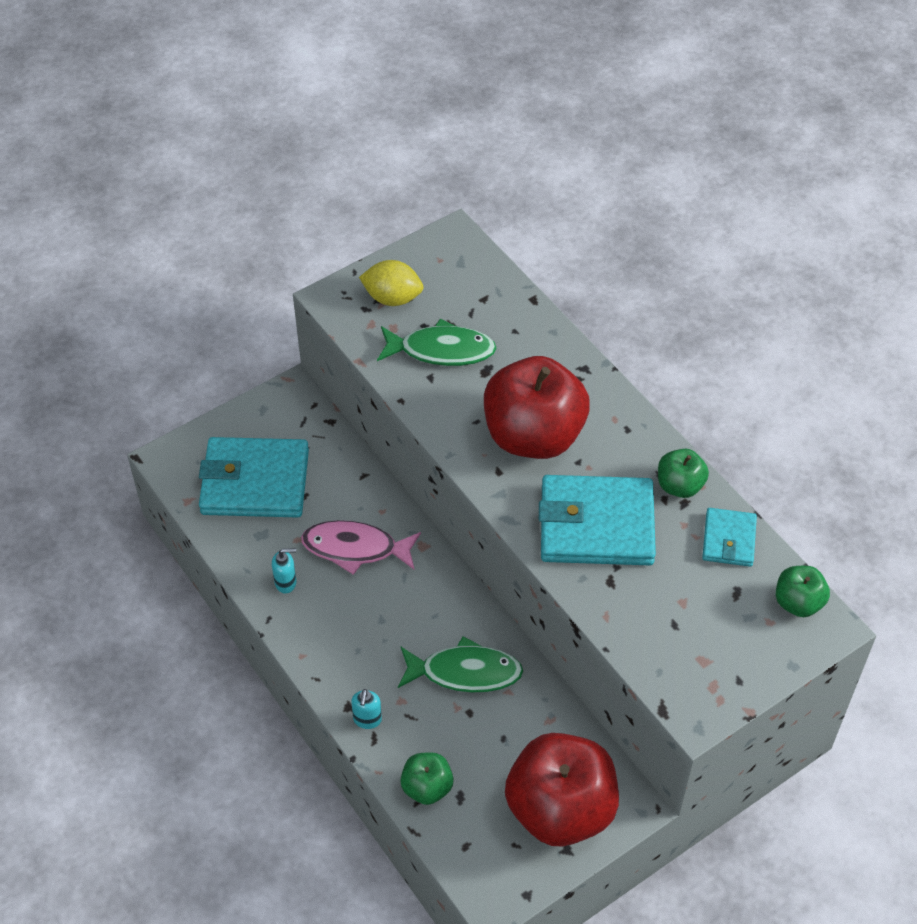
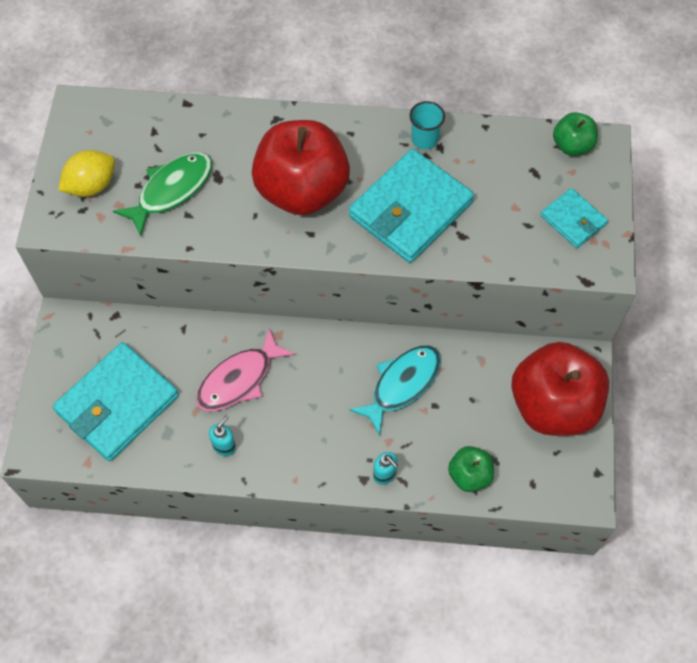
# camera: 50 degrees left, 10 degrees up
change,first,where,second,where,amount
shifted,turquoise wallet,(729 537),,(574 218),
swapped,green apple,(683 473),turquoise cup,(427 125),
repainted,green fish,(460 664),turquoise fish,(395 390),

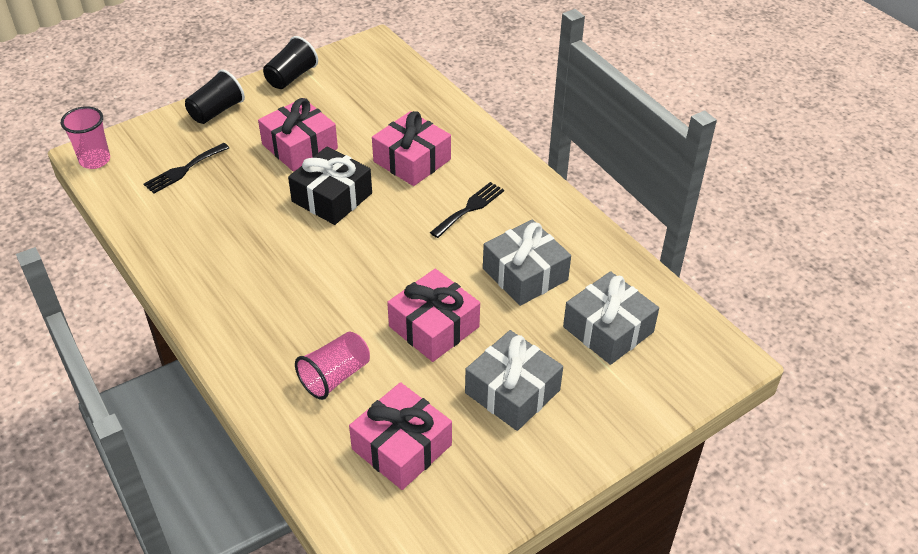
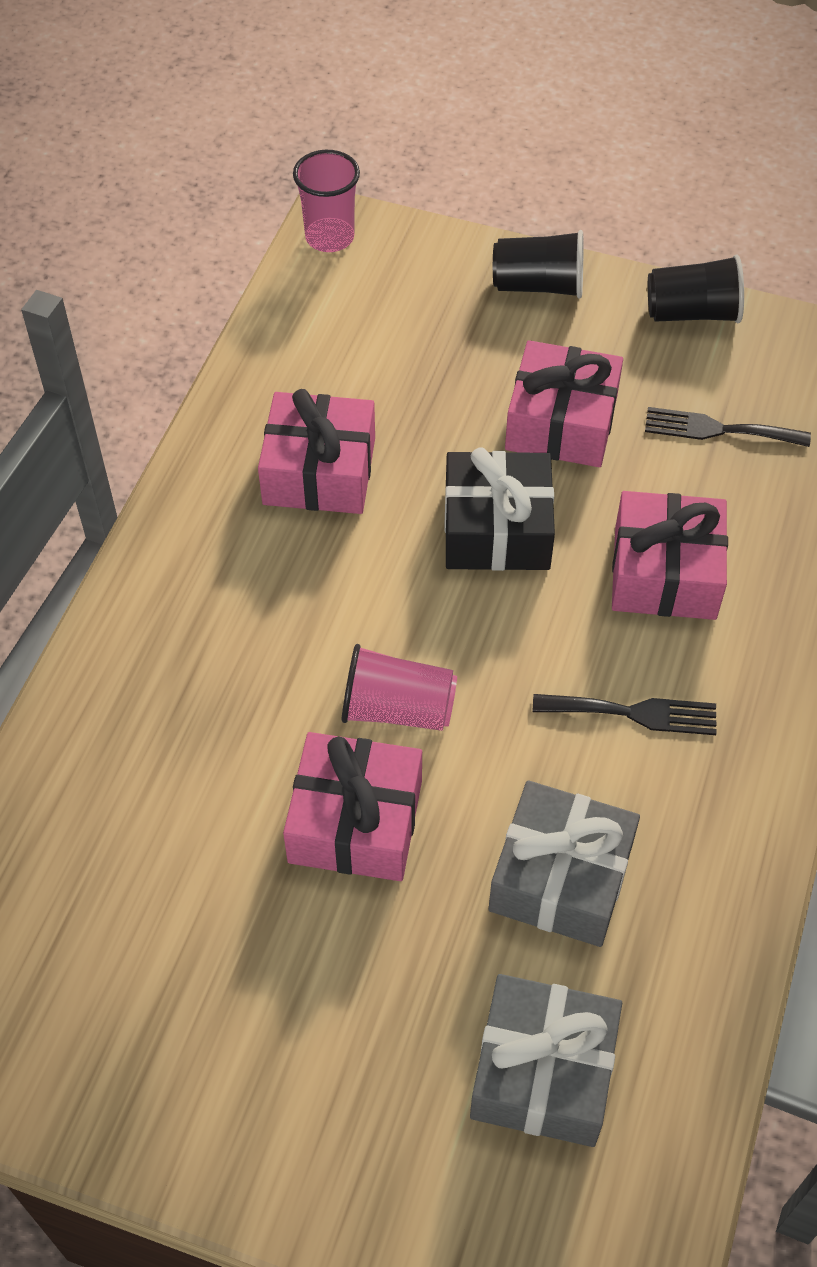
# camera: 55 degrees right, 10 degrees up
change,first,where,second,where,amount
gone,grey gift,(514 380),,,
shifted,black fork,(186 168),,(728 427),
shifted,pink cup,(332 366),,(399 687),
shifted,pink gift,(400 436),,(316 451),

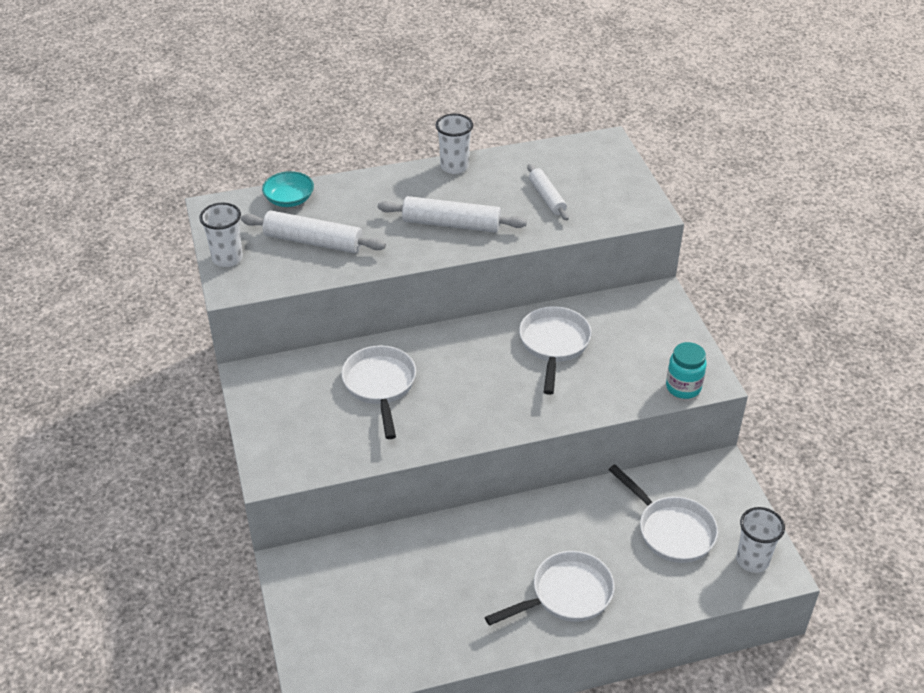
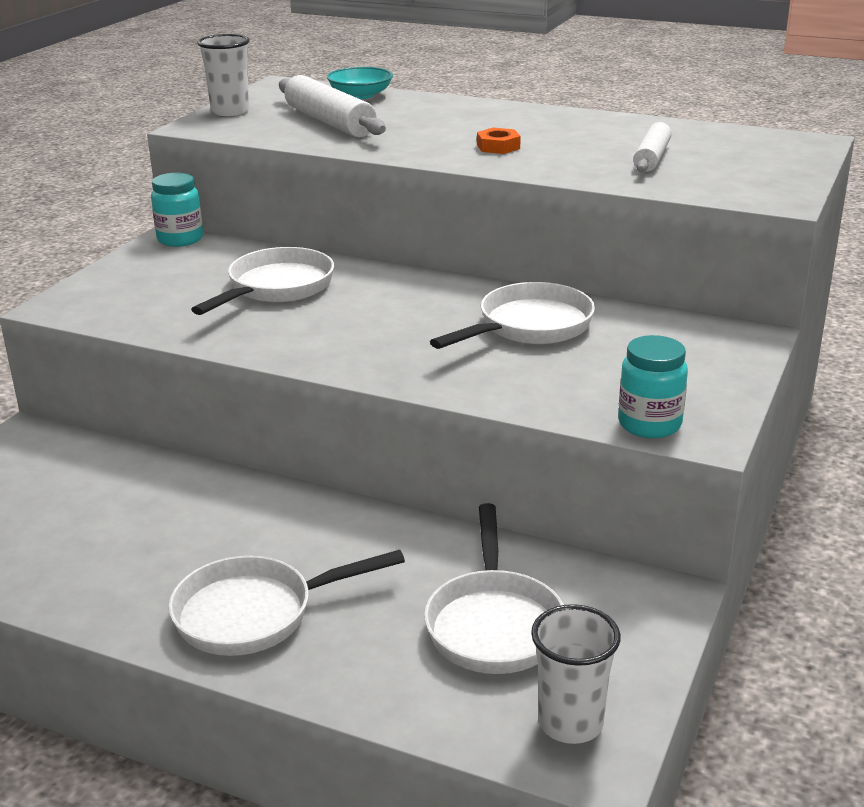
# camera: 40 degrees right, 15 degrees down
change,first,where,second,where,amount
gone,white cup,(454 144),,,
new,,,turquoise jar,(177 210),
swapped,white rolling pin,(452 214),orange nut,(499 141),
rotated,white pan,(550 588),,(287 603),150 degrees clockwise

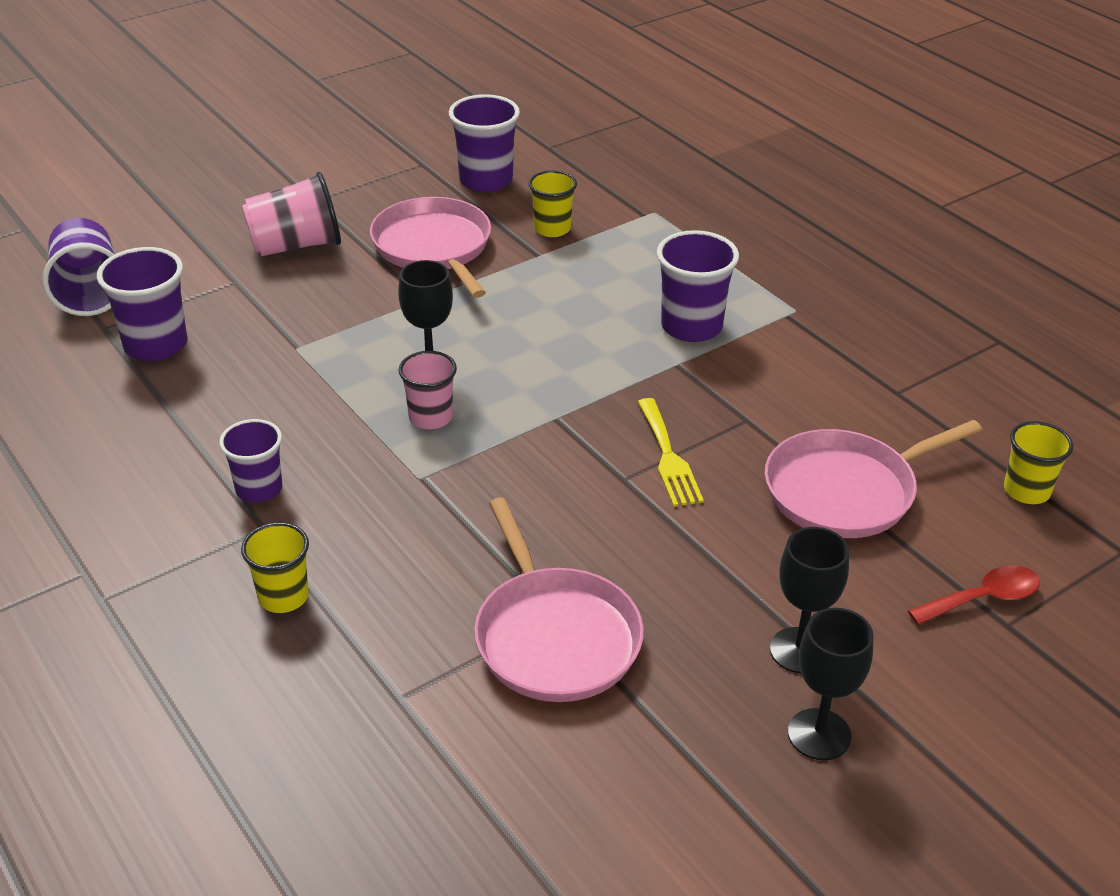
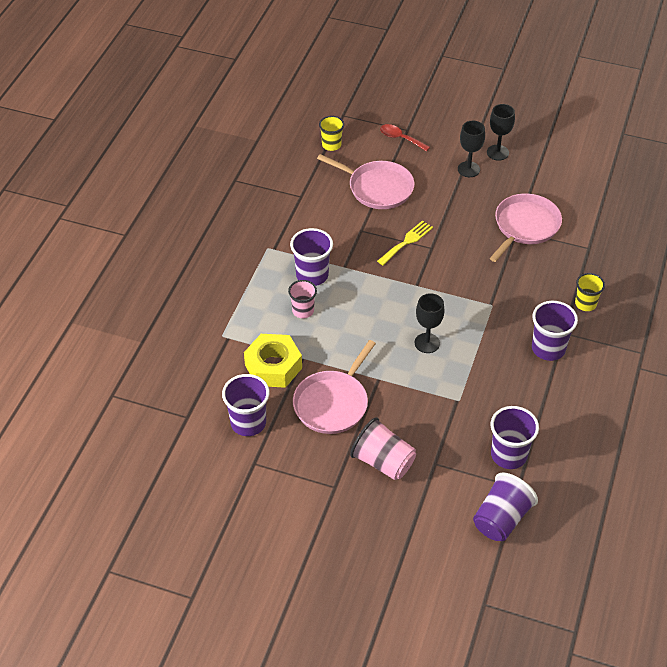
# camera: 125 degrees left, 10 degrees up
change,first,where,second,where,amount
shifted,pink cup,(427 390),,(302 299),
swapped,yellow cup,(552 203),yellow nut,(273 361),
scaled,purple cup,(250 461),,(555 331),x1.52

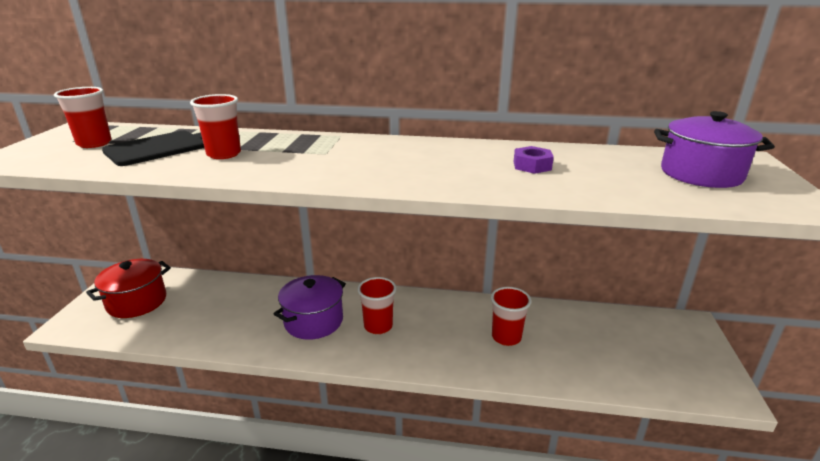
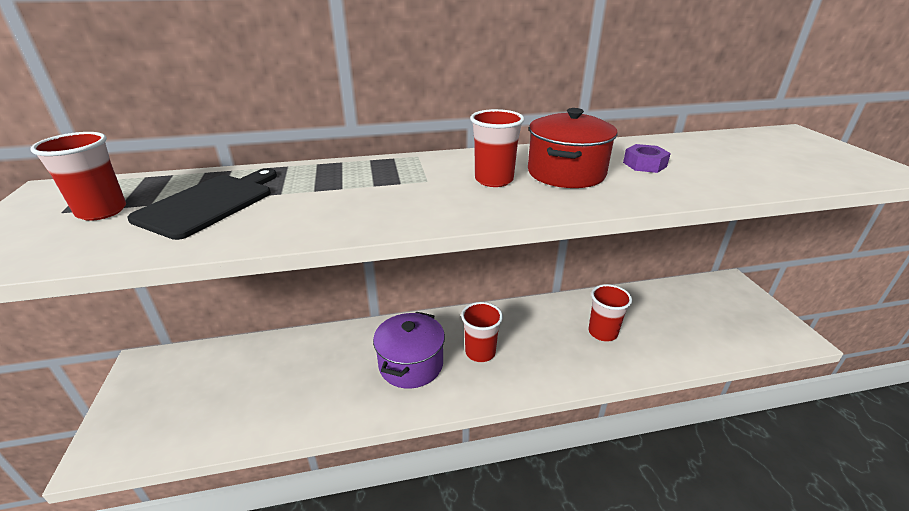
# camera: 20 degrees left, 5 degrees up
change,first,where,second,where,amount
gone,purple pot,(714 149),,,
shifted,red pot,(128 288),,(572 148),
shifted,red cup,(215 126),,(497 148),

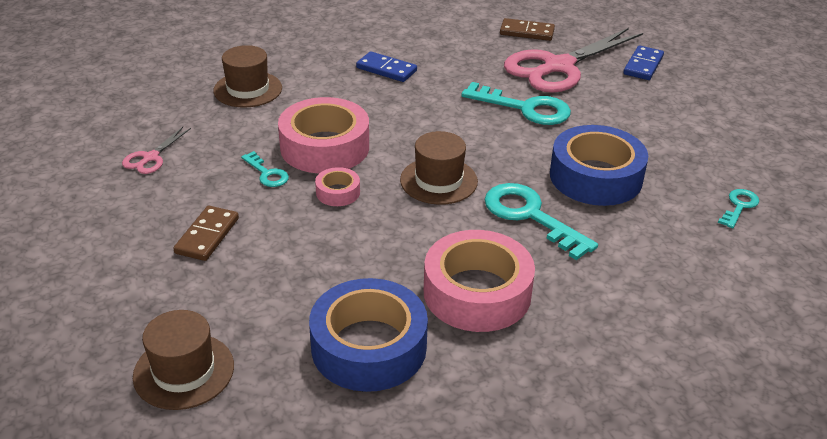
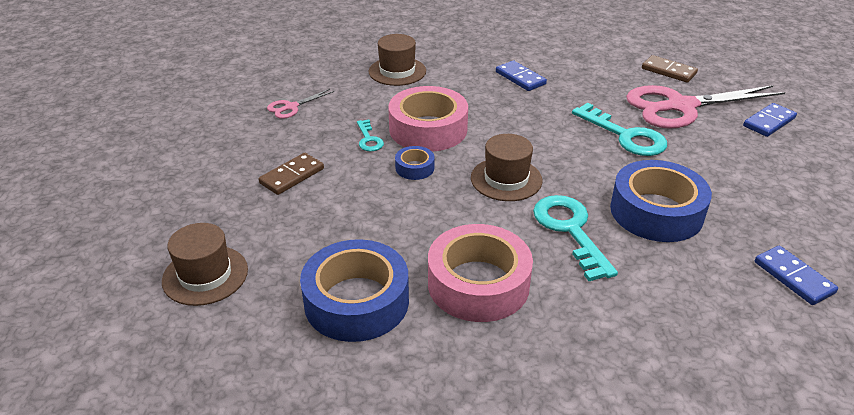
# camera: 25 degrees right, 0 degrees up
change,first,where,second,where,amount
swapped,turquoise key,(738 208),blue domino,(796 275),
repainted,pink tape,(337 186),blue tape,(415 163),

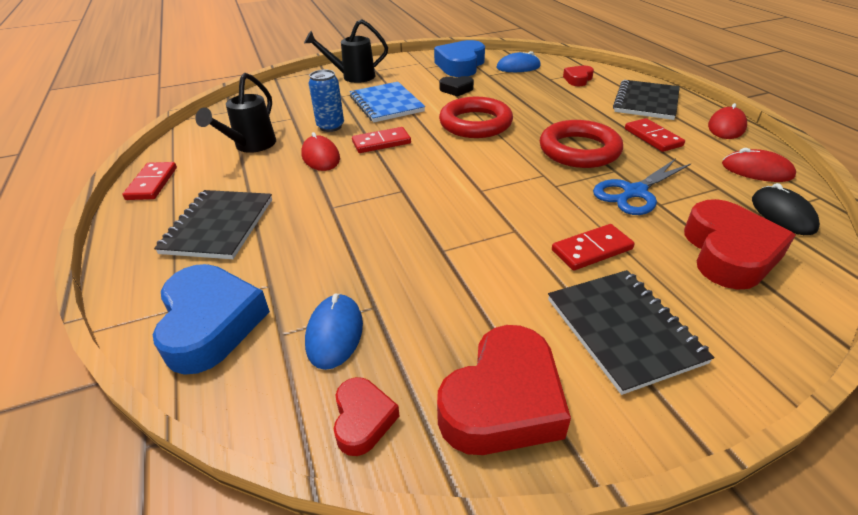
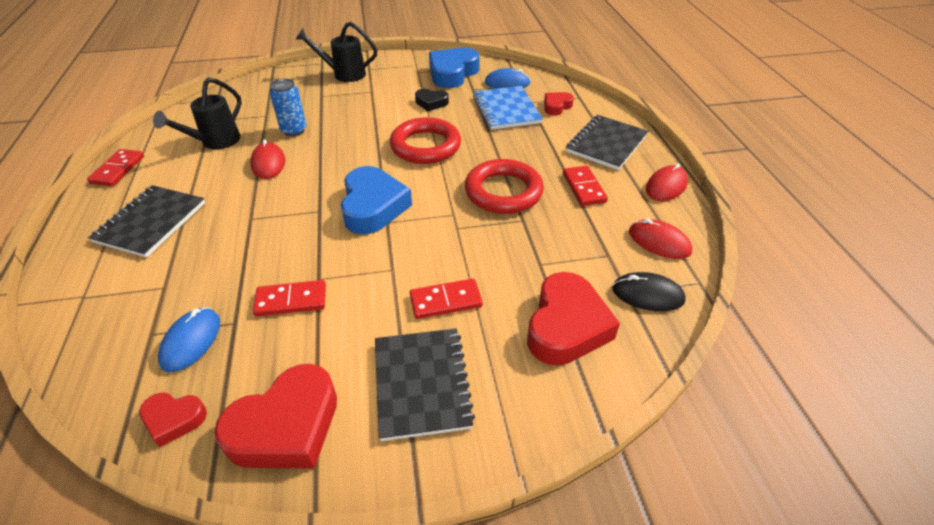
# camera: 10 degrees right, 5 degrees up
change,first,where,second,where,amount
gone,blue scissors,(642 187),,,
shifted,blue heart,(211 319),,(376 200),
shifted,blue notebook,(387 102),,(508 108),
shifted,red domino,(381 140),,(289 298),
rotated,red heart,(367 416),,(173 419),90 degrees clockwise
rotated,black mouse,(786 209),,(649 291),75 degrees counterclockwise

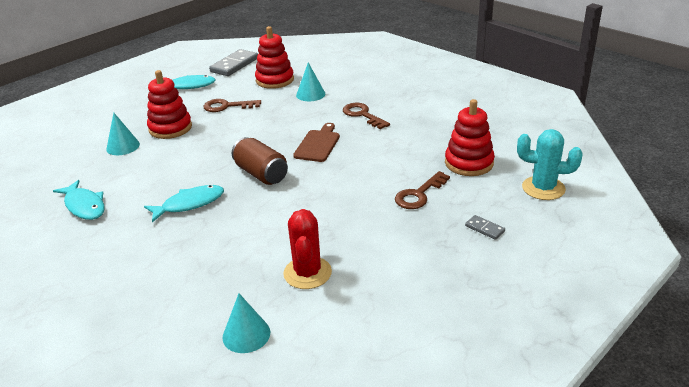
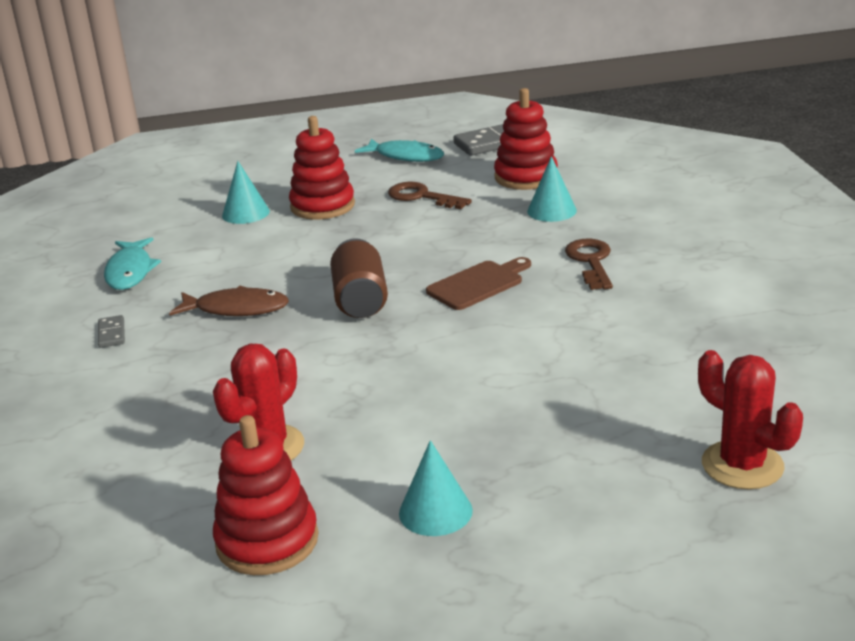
# camera: 35 degrees right, 5 degrees down
change,first,where,second,where,amount
gone,brown key,(422 190),,,
shifted,turquoise cone,(246 323),,(436 488),
shifted,red stacking toy,(470 137),,(266 495),
shifted,grey domino,(485 227),,(111 331),
repainted,turquoise fish,(184 203),brown fish,(229 301),
repainted,turquoise cactus,(550 164),red cactus,(750 419),

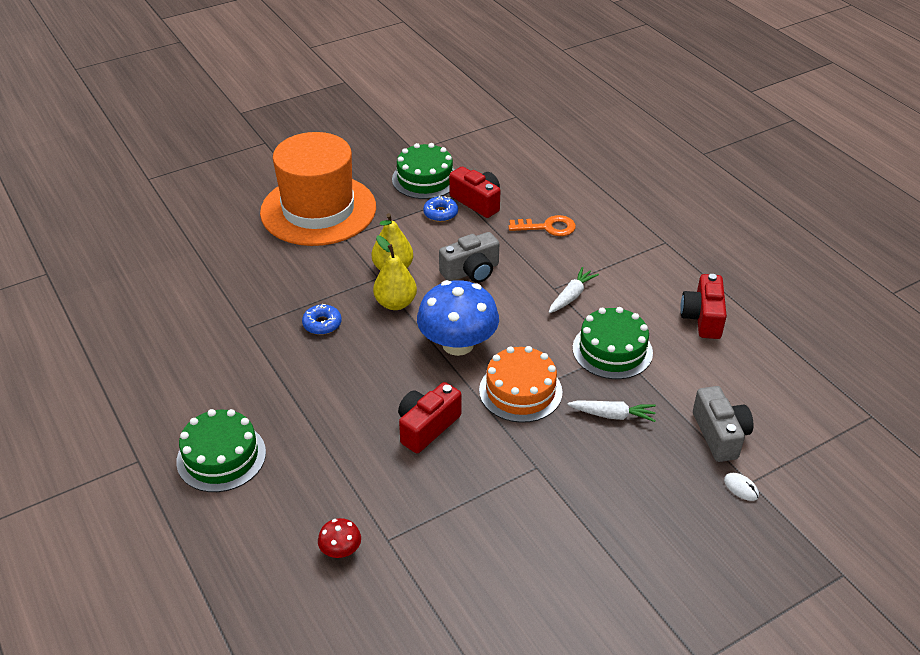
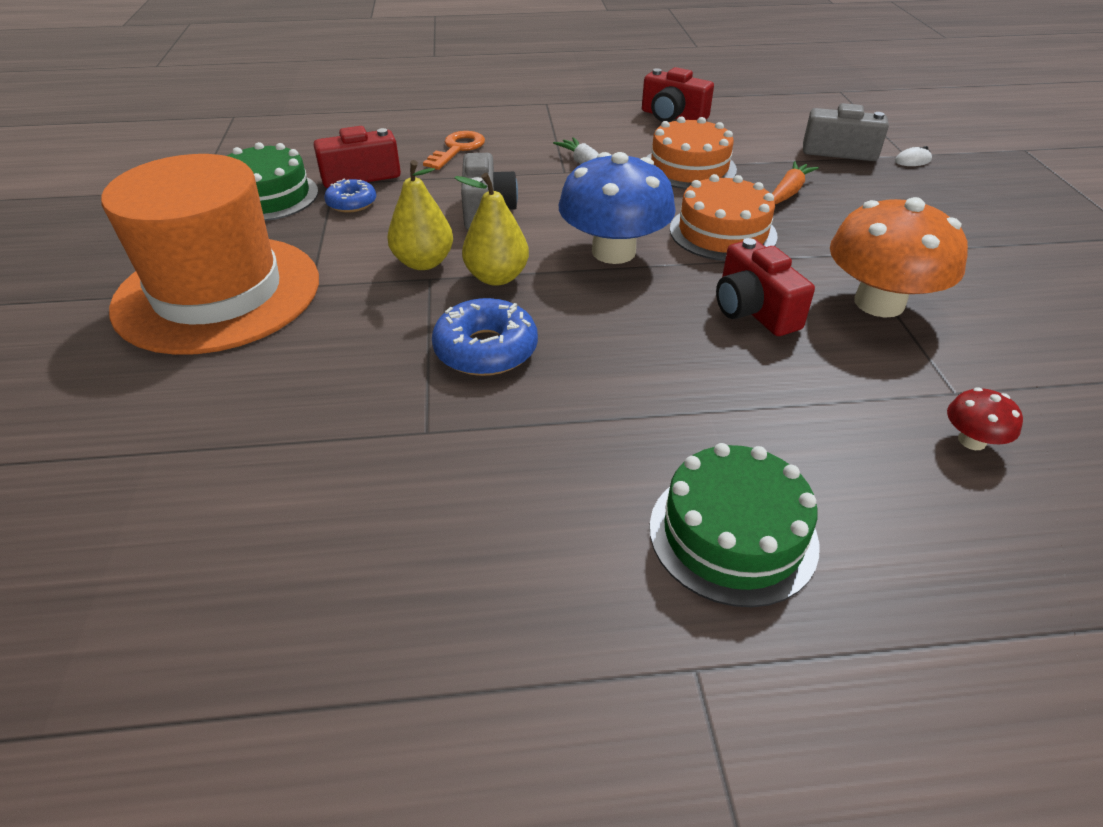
# camera: 65 degrees left, 0 degrees up
change,first,where,second,where,amount
new,,,orange mushroom,(899 257),
repainted,white carrot,(611 411),orange carrot,(795 182),
repainted,green cake,(613 343),orange cake,(692 152),
scaled,blue donut,(322 319),,(485 337),x1.60

